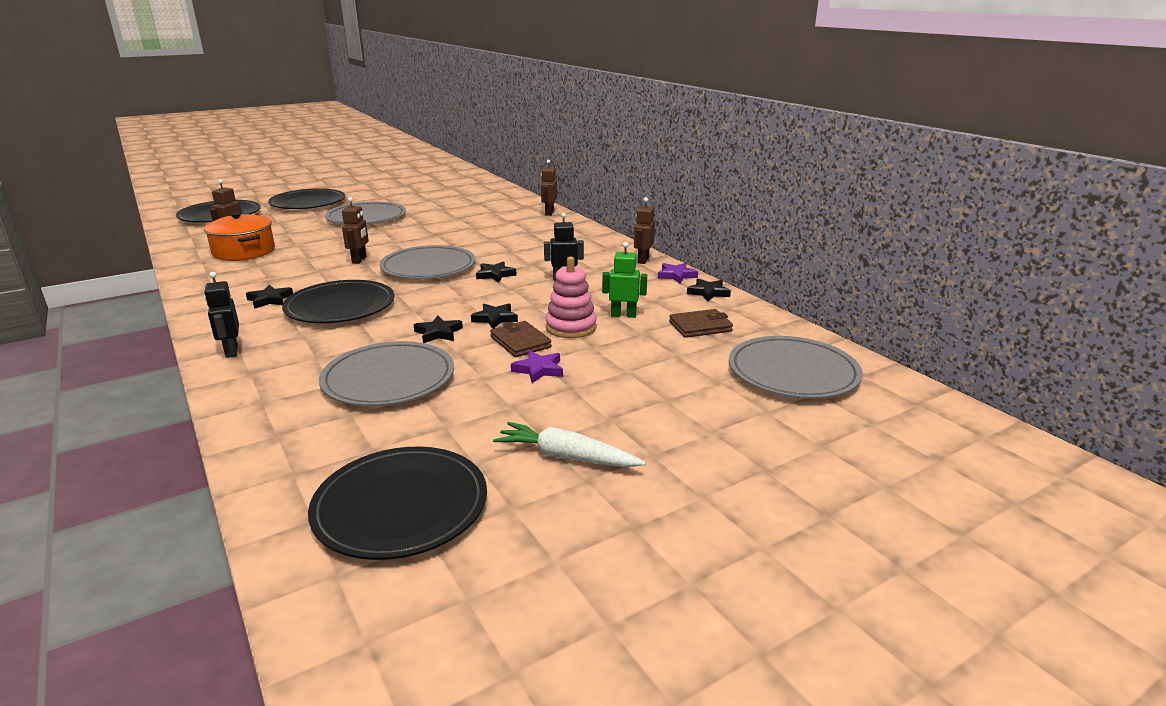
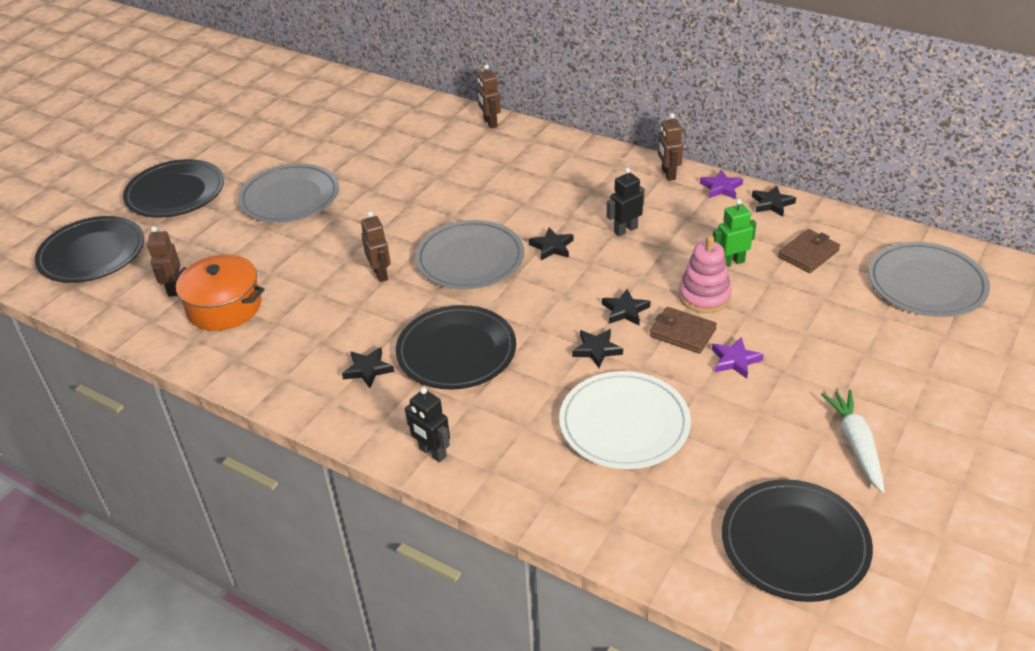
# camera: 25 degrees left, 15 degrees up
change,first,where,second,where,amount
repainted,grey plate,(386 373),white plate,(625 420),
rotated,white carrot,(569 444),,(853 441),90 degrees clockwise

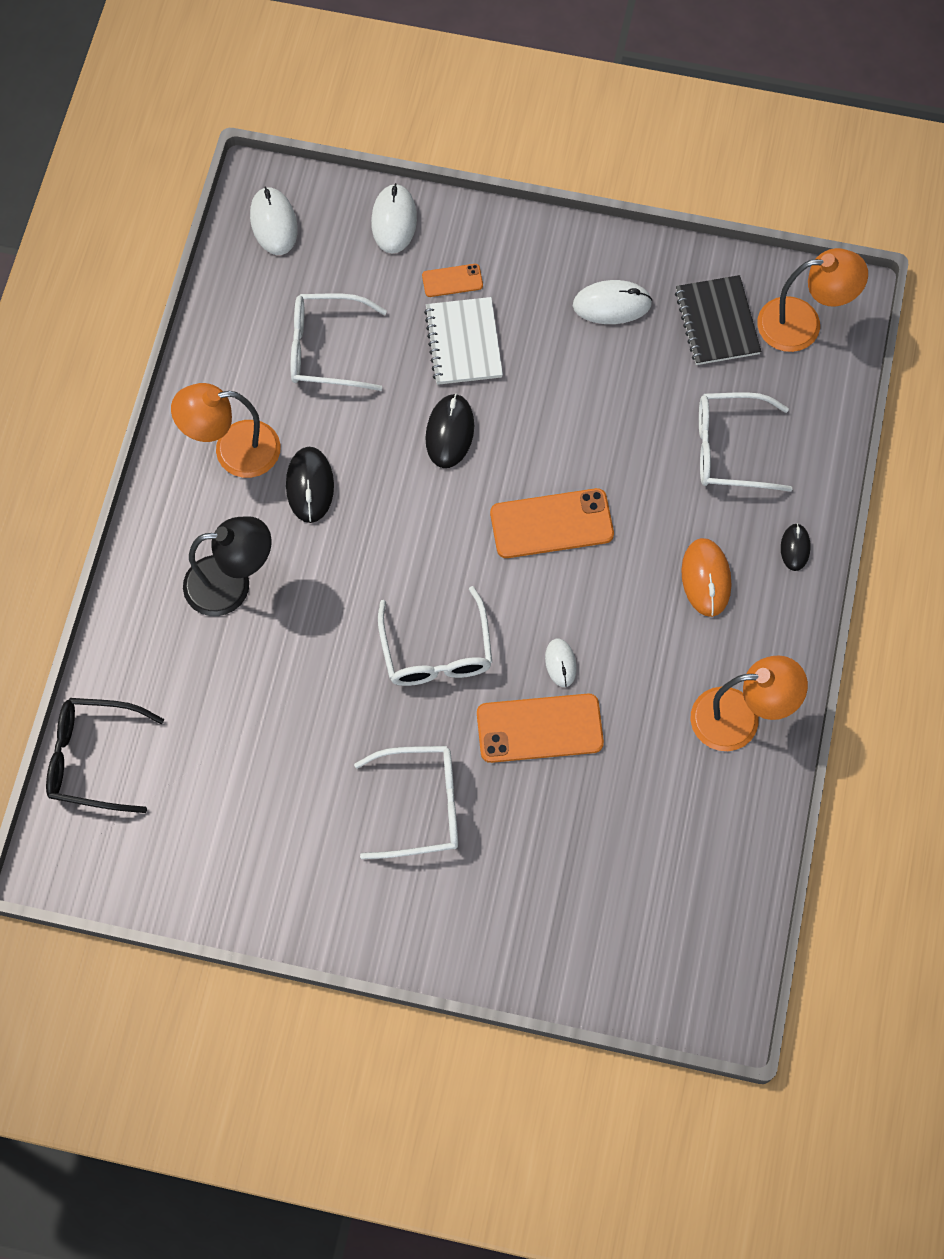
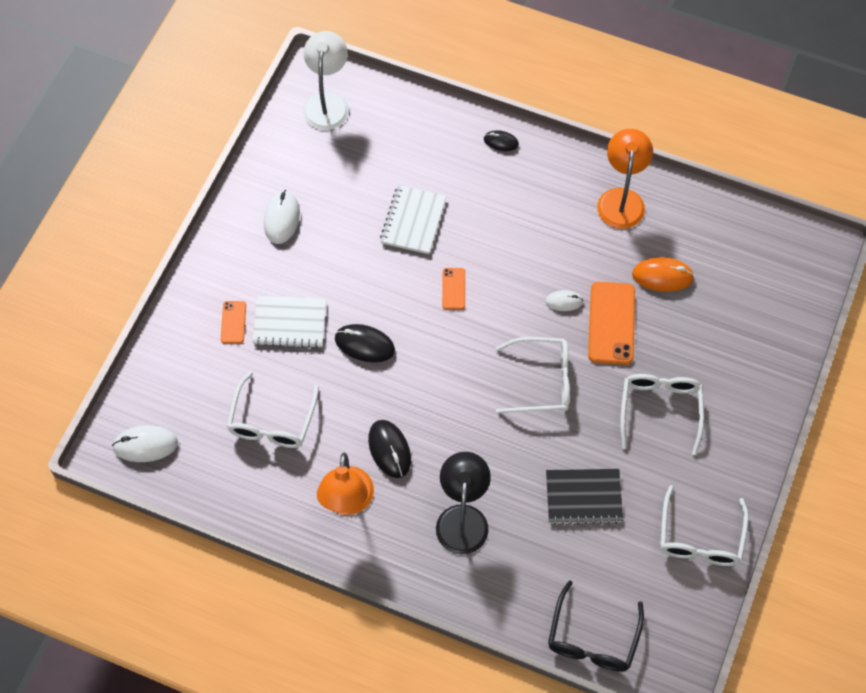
# camera: 80 degrees left, 5 degrees down
change,first,where,second,where,amount
gone,white mouse,(394 218),,,
new,,,white notebook,(413 219),
shifted,black notebook,(718 320),,(584 497),
shifted,orange mouse,(706 577),,(663 274),
shifted,white glasses,(745 442),,(704 525),
repainted,orange lamp,(812 300),white lamp,(326 80),
rotated,black mouse,(310 485),,(389 449),60 degrees clockwise
scaled,orange phone,(552 523),,(453 289),x0.52

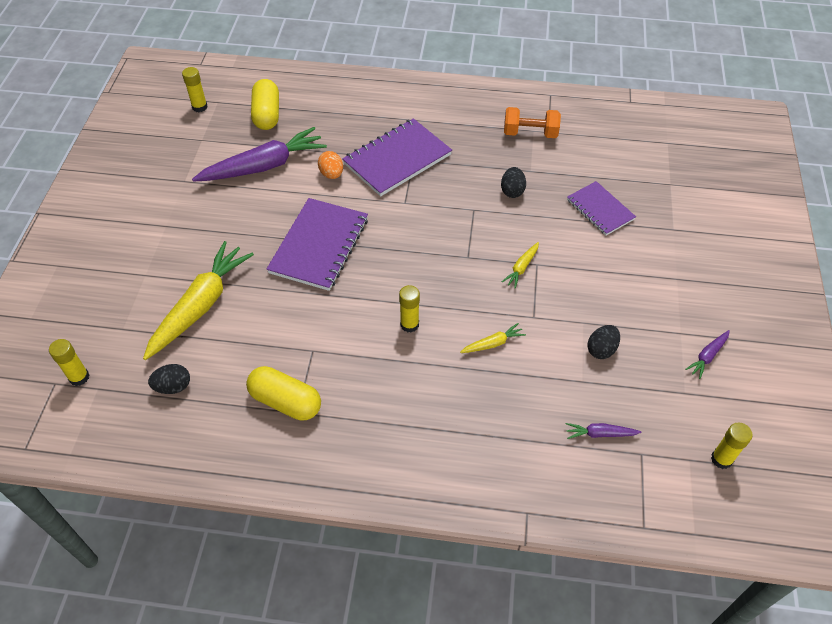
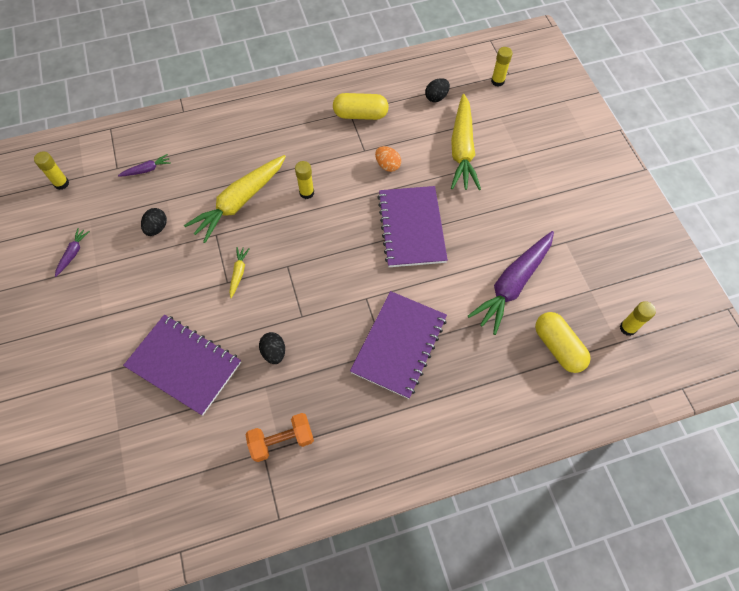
# camera: 155 degrees right, 10 degrees up
change,first,where,second,where,amount
shifted,orange egg,(330 165),,(388 159),
scaled,yellow carrot,(493 338),,(235 199),x2.30
scaled,purple notebook,(601 208),,(182 365),x1.64

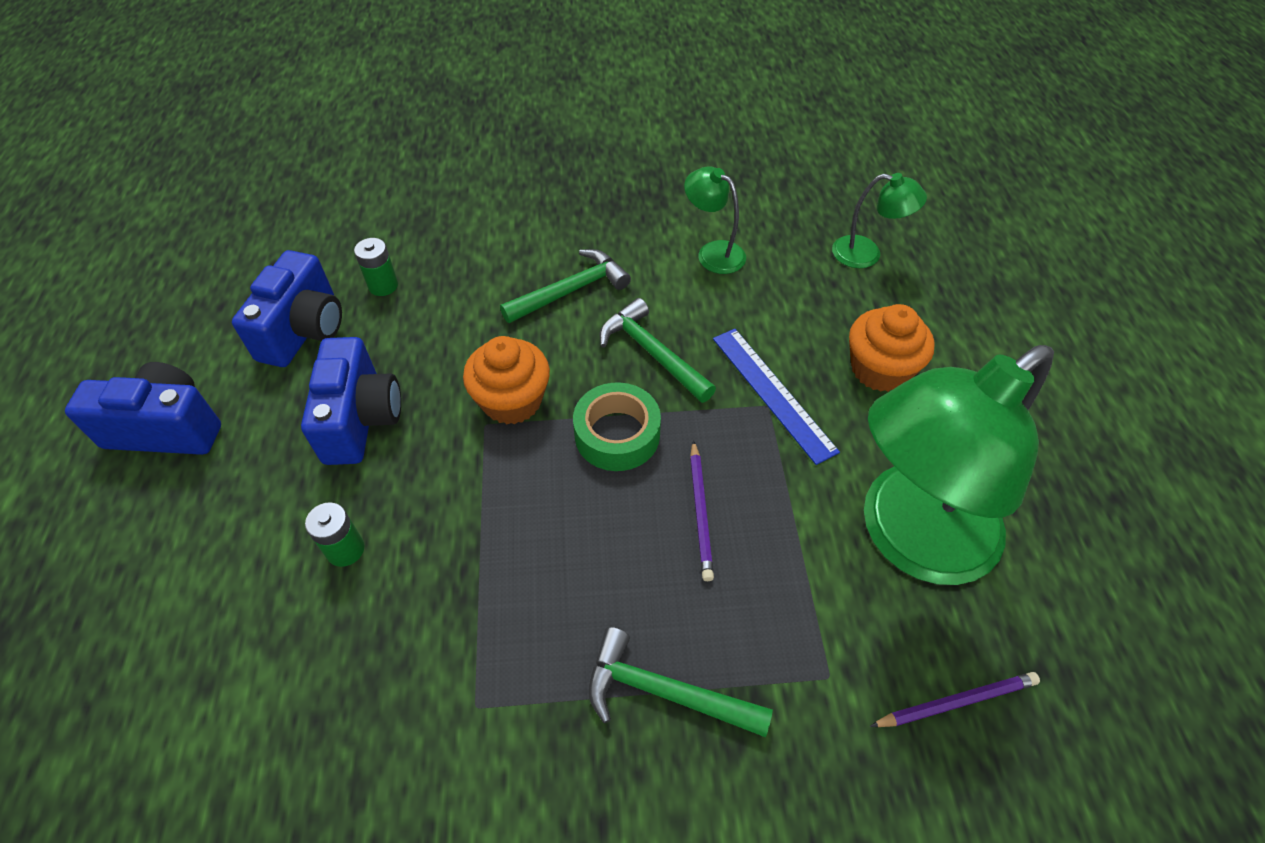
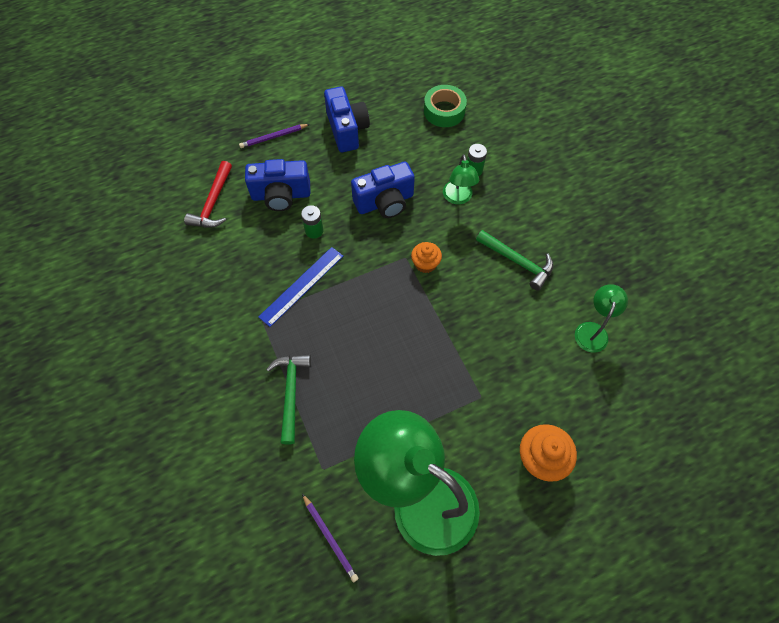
# camera: 70 degrees right, 10 degrees up
change,first,where,second,where,amount
gone,green hammer,(658 350),,,
new,,,red hammer,(208 194),
shifted,blue camera,(287 308),,(277 185),
shifted,green tape,(617 426),,(445 106),
shifted,purple pencil,(702 510),,(274 136),
shifted,blue ruler,(776 397),,(300 287),
shifted,green lamp,(879 220),,(461 179),
scaled,orange cupcake,(506 380),,(426 257),x0.64

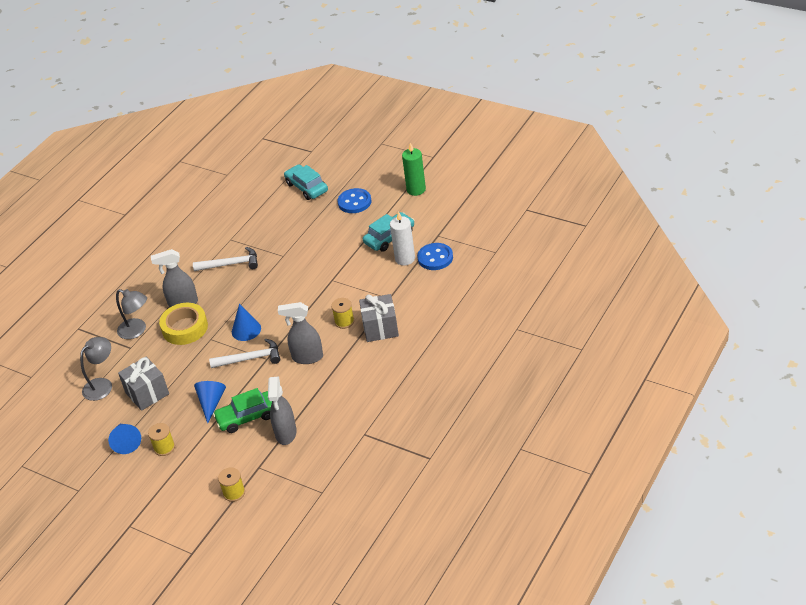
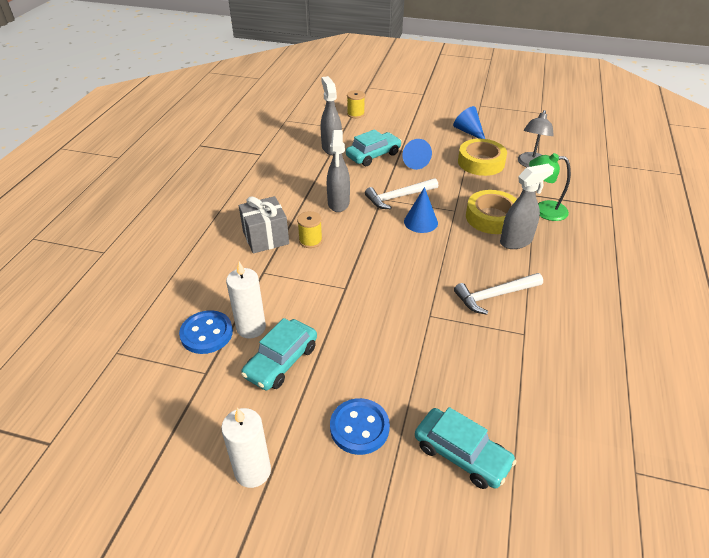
# camera: 160 degrees right, 0 degrees up
change,first,where,second,where,amount
gone,yellow spool,(161 439),,,
swapped,grey gift,(143 384),yellow tape,(482 157),
repainted,grey lamp,(131 314),green lamp,(550 187),
repainted,green car,(242 410),turquoise car,(374 147),
repainted,green candle,(414 169),white candle,(246 448),
rotated,grey spray bottle,(300 333),,(338 171),105 degrees clockwise

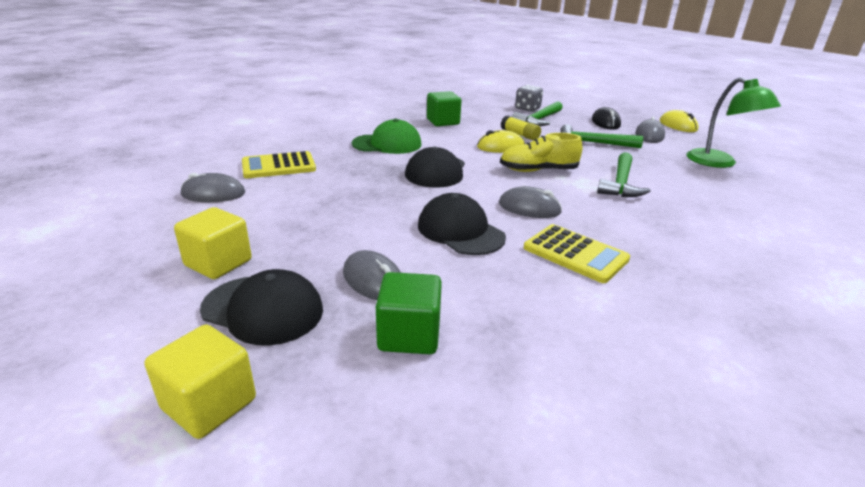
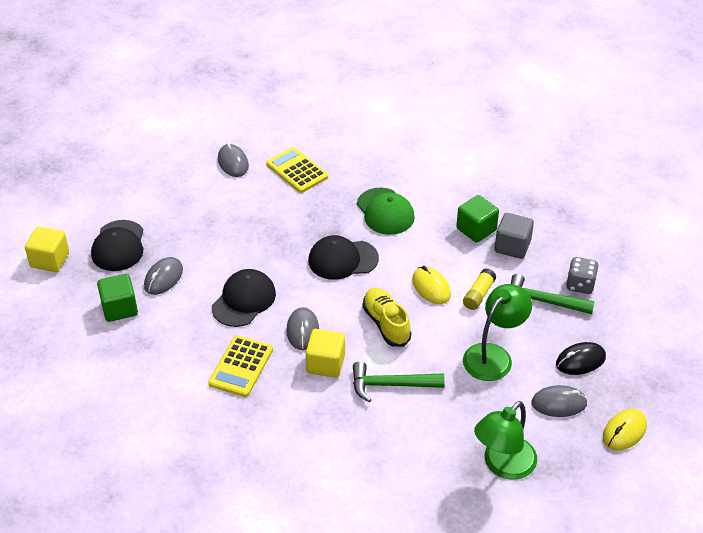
# camera: 70 degrees right, 15 degrees up
change,first,where,second,where,amount
new,,,grey cube,(514 236),
shifted,yellow cube,(213 243),,(325 353),
swapped,green hammer,(601 136),green lamp,(497 332),

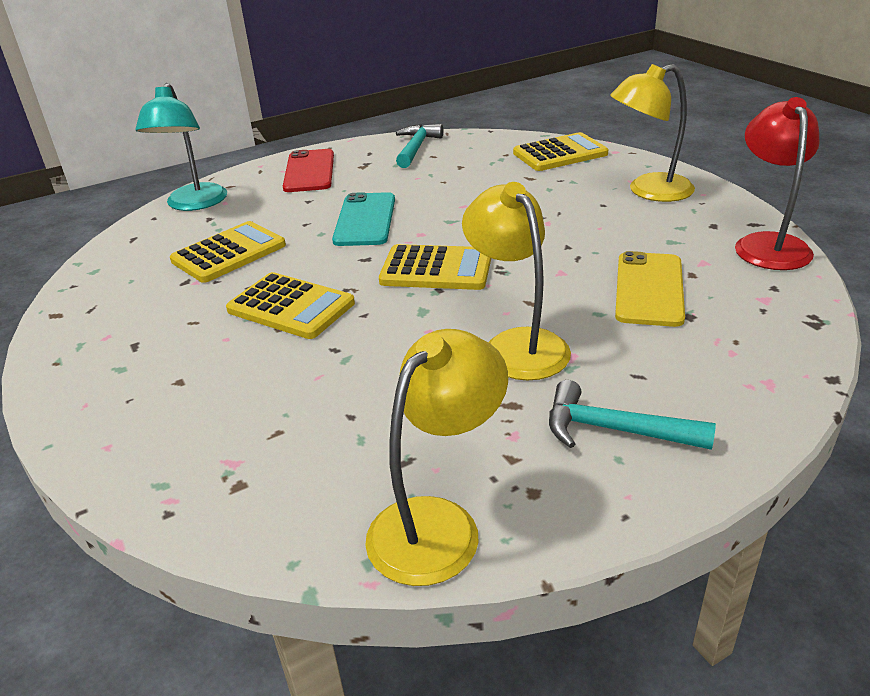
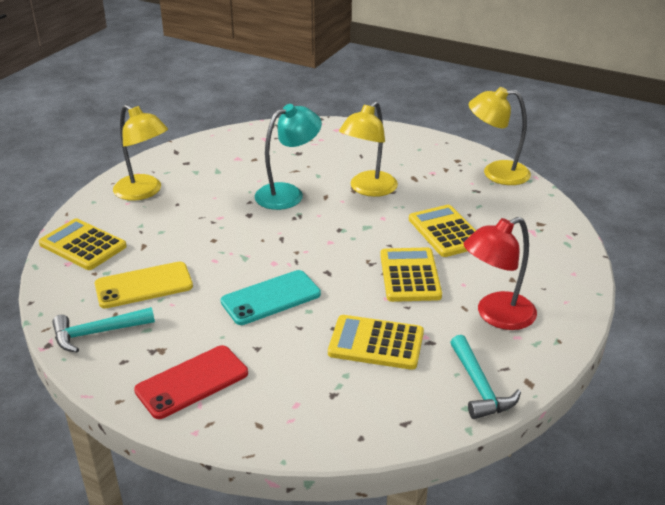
# camera: 125 degrees left, 0 degrees up
change,first,where,second,where,amount
shifted,turquoise lamp,(181 147),,(288 157),
shifted,yellow calculator,(435 267),,(442 231),
shifted,turquoise hammer,(632 415),,(485 377),
shifted,yellow phone,(650 289),,(144 285),
shifted,red lamp,(777 183),,(500 273),

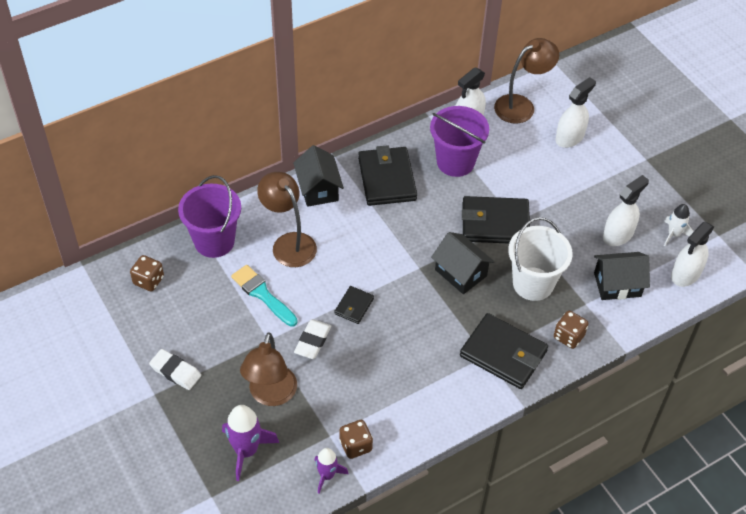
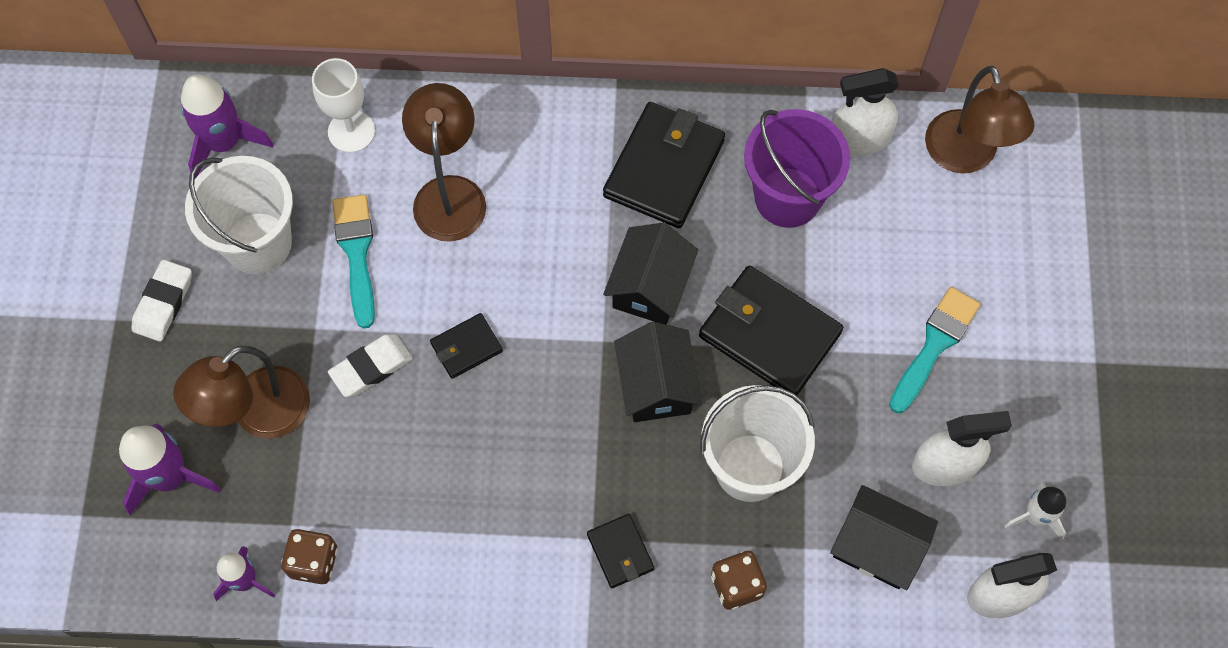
# camera: 35 degrees right, 15 degrees up
change,first,where,second,where,amount
gone,white spray bottle,(575 112),,,
new,,,white bucket,(239 215),
new,,,turquoise brush,(934 350),
shifted,black house,(318 176),,(650 274),
swapped,brown dice,(147 273),purple rocket,(227 126),
swapped,purple bucket,(209 216),white goblet,(343 105),
rotated,white eraser,(175 369),,(161 301),45 degrees clockwise
rotated,brown lamp,(526 81),,(979 119),75 degrees clockwise
scaled,black wallet,(504 351),,(620 551),x0.51

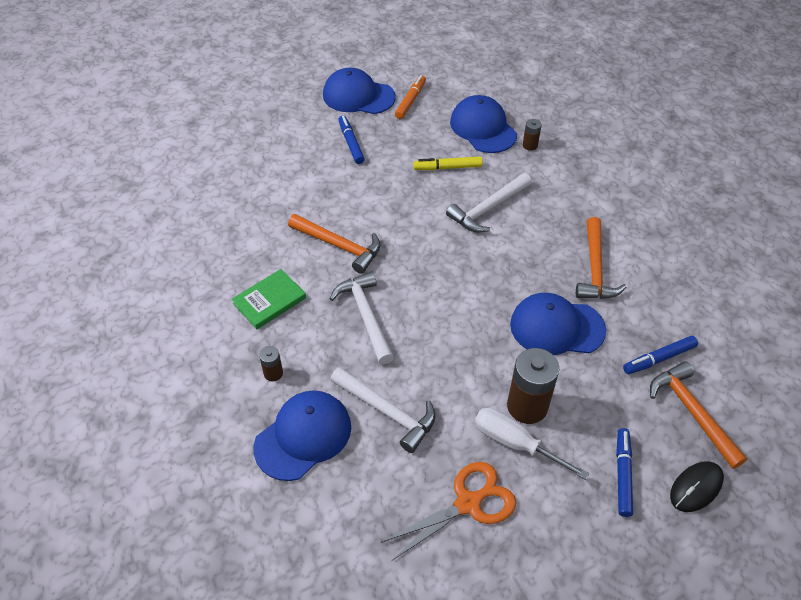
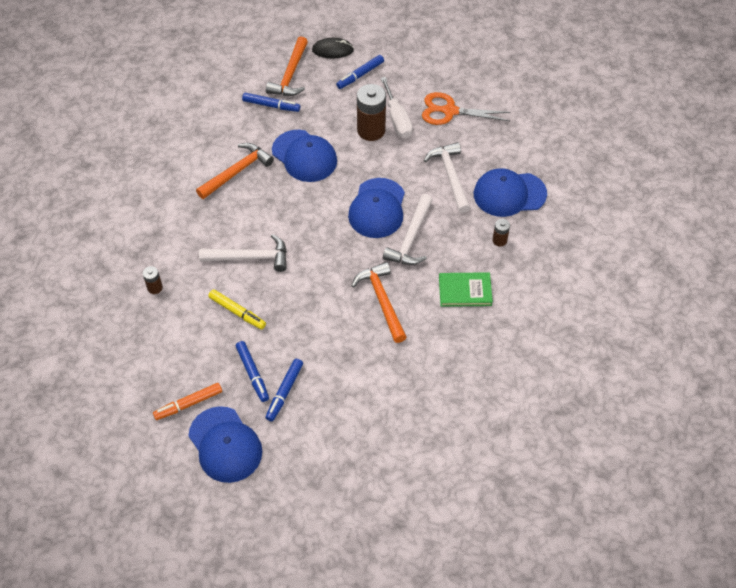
# camera: 140 degrees left, 5 degrees up
change,first,where,second,where,amount
new,,,blue marker,(252 371),
shifted,blue cap,(483 124),,(376 208),

